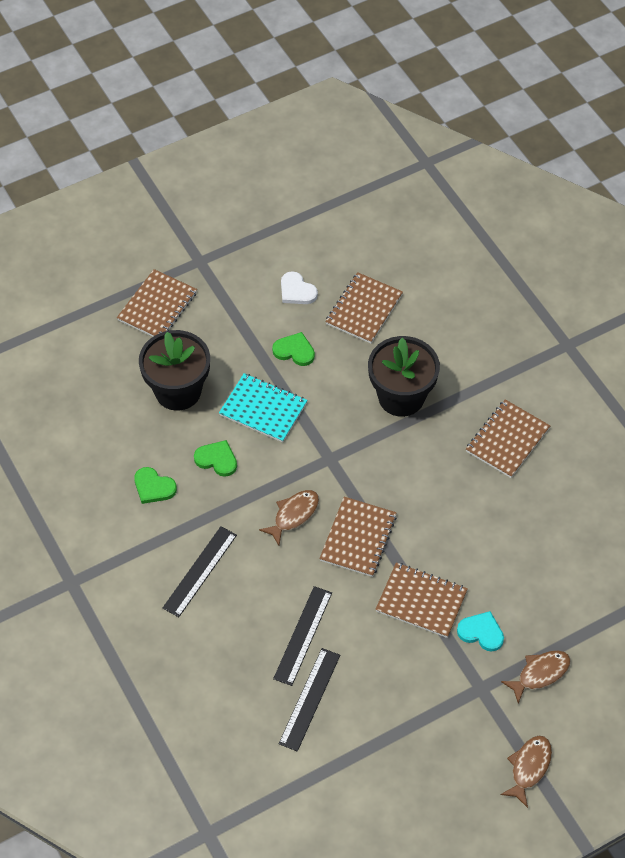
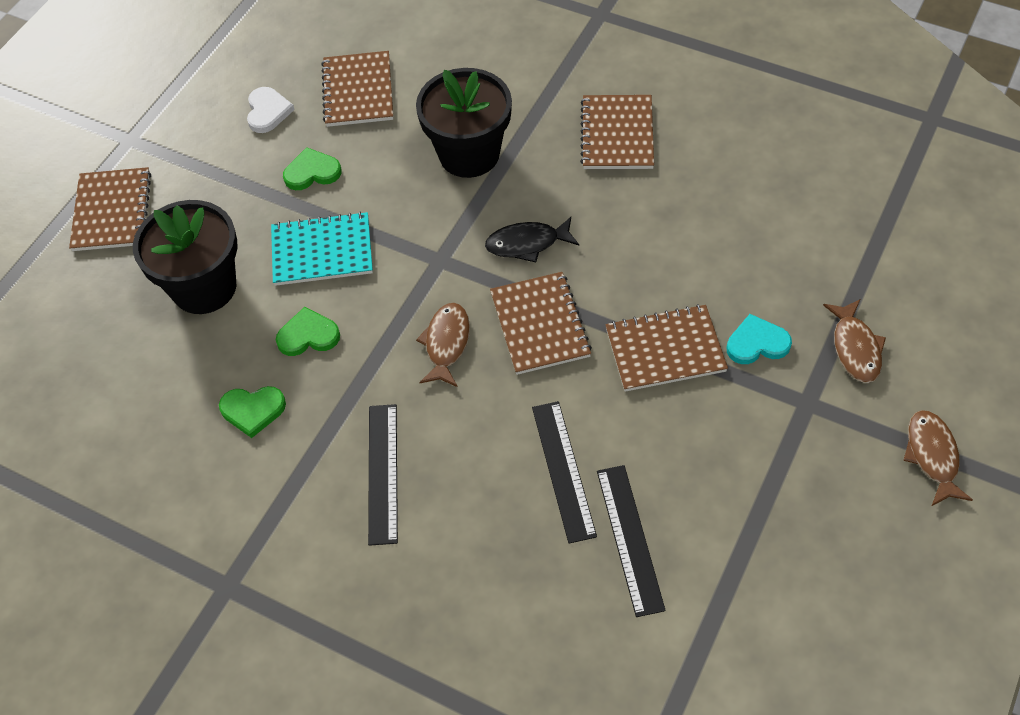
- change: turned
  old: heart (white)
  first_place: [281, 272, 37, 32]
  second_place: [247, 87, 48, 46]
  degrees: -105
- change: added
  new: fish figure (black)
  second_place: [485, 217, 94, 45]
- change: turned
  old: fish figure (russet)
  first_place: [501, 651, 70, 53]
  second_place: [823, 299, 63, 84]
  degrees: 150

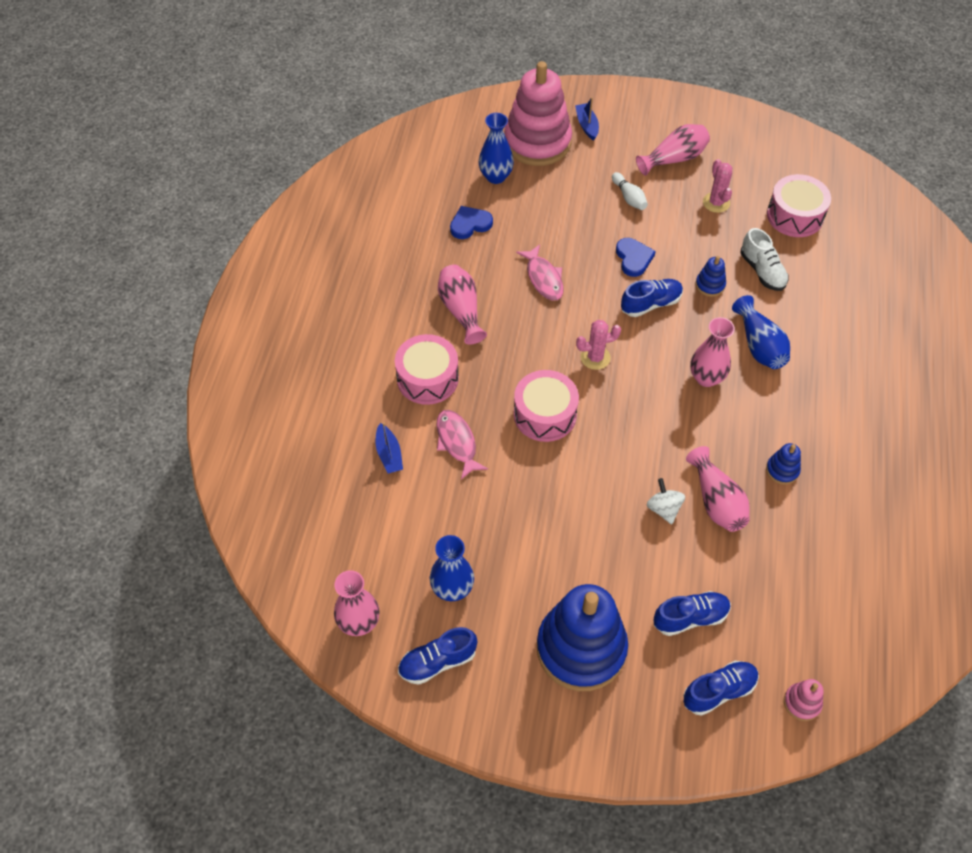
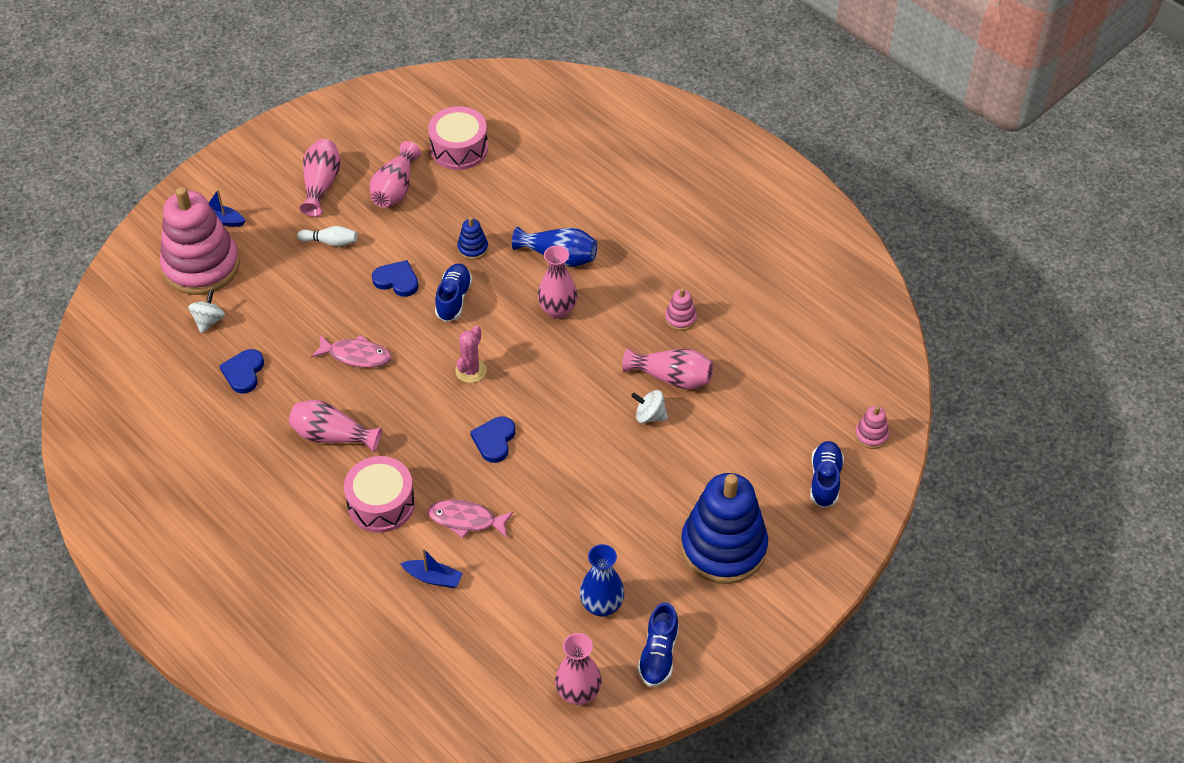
- change: replaced
  old: vase (blue)
  new: toy top (white)
  first_place: [479, 113, 35, 71]
  second_place: [188, 290, 37, 44]
- change: replaced
  old: saguaro cactus (pink)
  new: vase (pink)
  first_place: [703, 159, 29, 54]
  second_place: [370, 141, 51, 67]
- change: replaced
  old: toy drum (pink)
  new: heart (blue)
  first_place: [514, 370, 65, 72]
  second_place: [470, 417, 45, 46]
- change: recoloured
  old: stacking toy (blue)
  new: stacking toy (pink)
  first_place: [766, 443, 35, 42]
  second_place: [665, 288, 32, 43]
- change: removed
  old: lace-up shoe (blue)
  first_place: [653, 591, 78, 45]
- change: removed
  old: lace-up shoe (white)
  first_place: [740, 228, 49, 63]

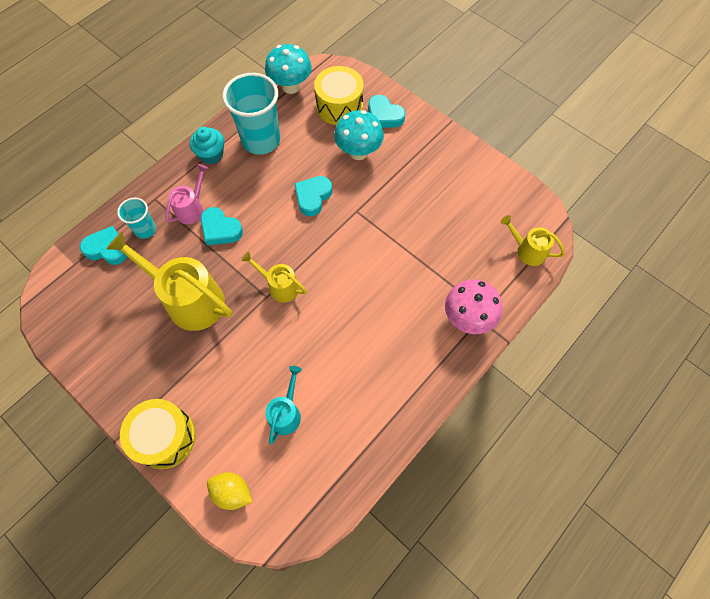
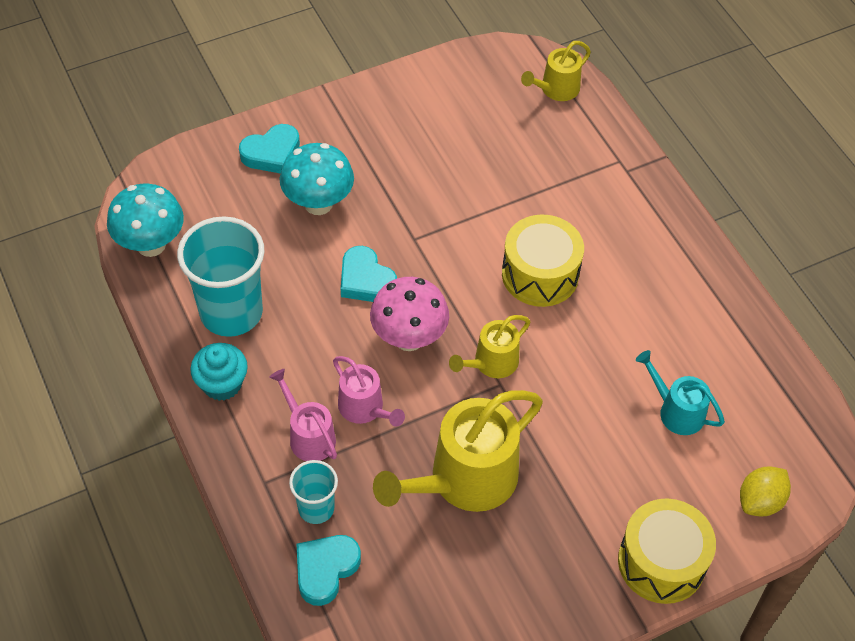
- change: replaced
  old: heart (teal)
  new: watering can (pink)
  first_place: [201, 207, 42, 38]
  second_place: [333, 356, 72, 71]
- change: moved
  old: toadstool (pink)
  first_place: [445, 279, 57, 55]
  second_place: [370, 277, 79, 74]
- change: moved
  old: toy drum (golden)
  first_place: [314, 66, 50, 59]
  second_place: [502, 215, 82, 92]

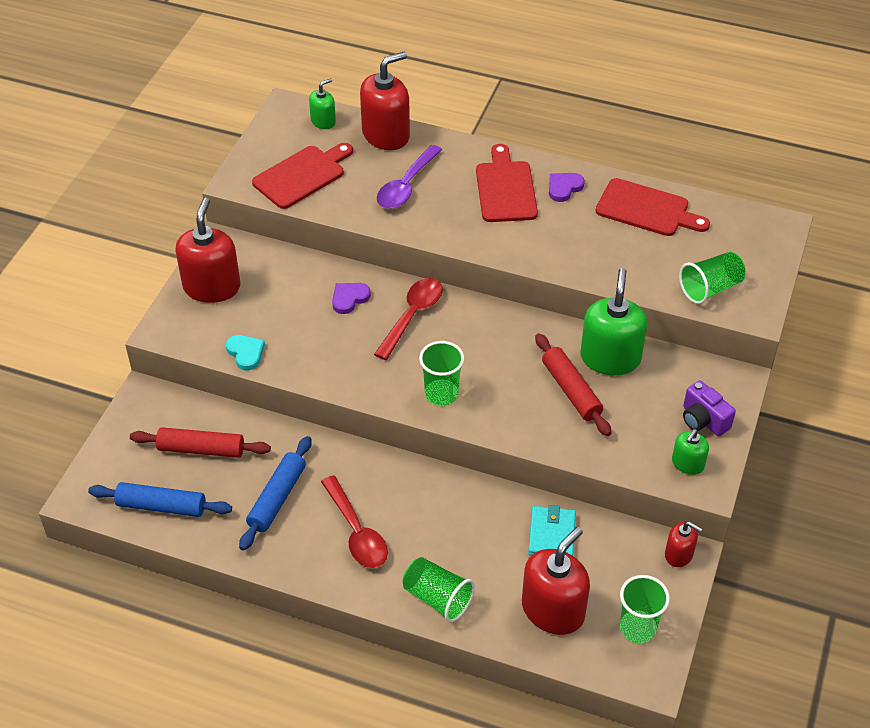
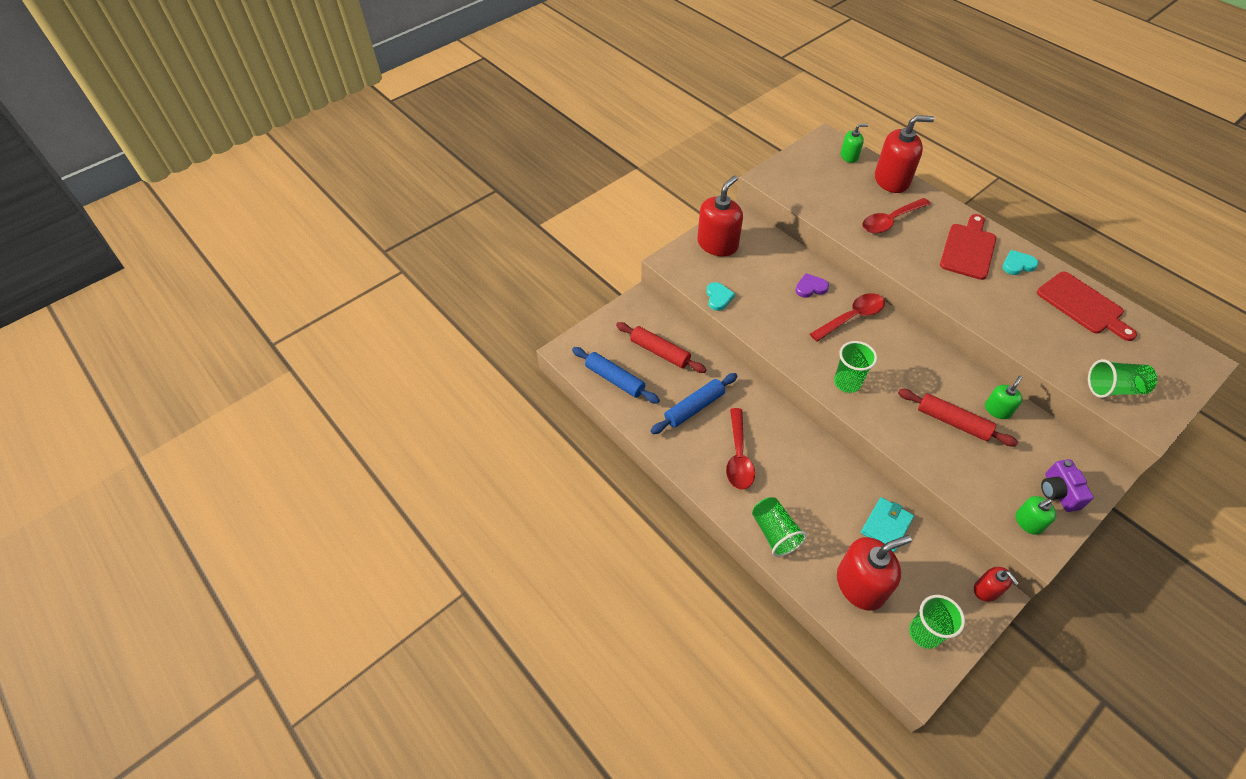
- change: recoloured
  old: spoon (royal purple)
  new: spoon (scarlet)
  first_place: [377, 145, 65, 64]
  second_place: [862, 198, 68, 35]
- change: turned
  old: dough roller (scarlet)
  first_place: [535, 333, 77, 103]
  second_place: [898, 389, 120, 57]
  degrees: -60
- change: resized
  old: soap dispenser (emerald)
  first_place: [581, 268, 66, 107]
  second_place: [985, 375, 38, 44]
  factor: 0.53
- change: recoloured
  old: heart (royal purple)
  new: heart (teal)
  first_place: [549, 173, 36, 29]
  second_place: [1002, 250, 36, 25]
- change: removed
  old: chopping board (scarlet)
  first_place: [252, 143, 101, 66]

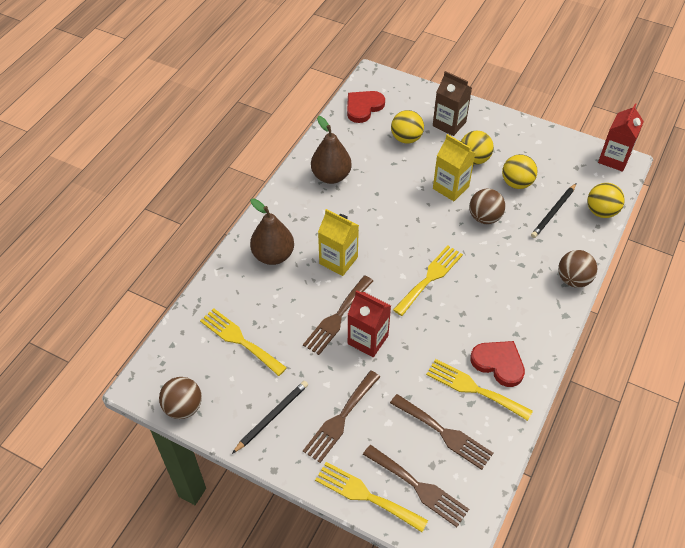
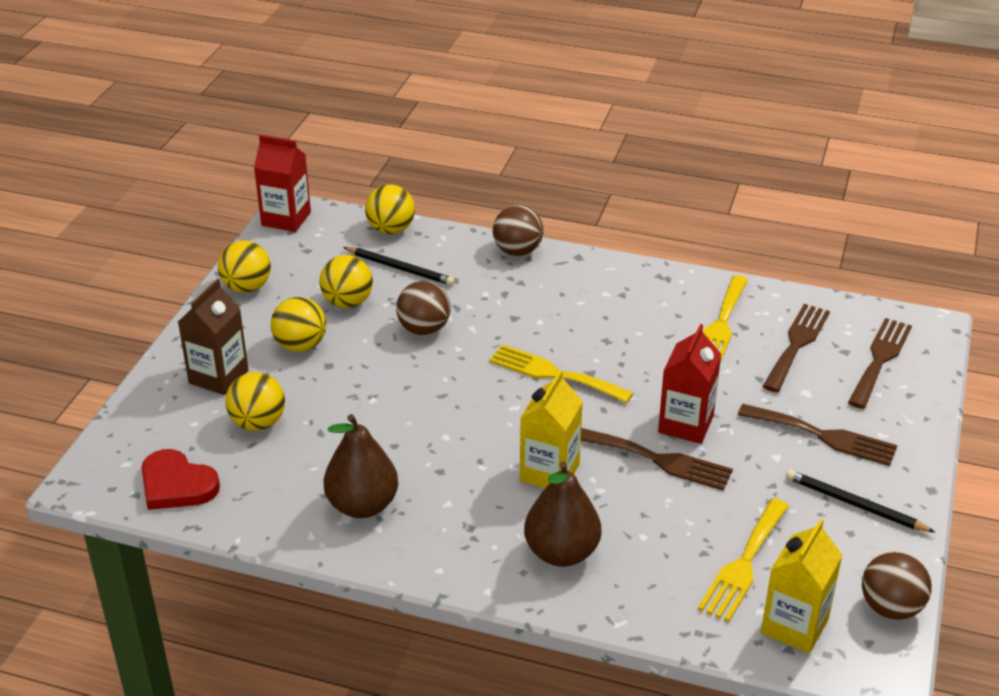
- change: added
  new: play ball (golden)
  second_place: [218, 240, 53, 53]
- change: moved
  old: juice carton (golden)
  first_place: [433, 134, 43, 67]
  second_place: [761, 519, 81, 135]
- change: removed
  old: fork (golden)
  first_place: [315, 462, 113, 70]
- change: removed
  old: heart (scarlet)
  first_place: [470, 341, 55, 46]

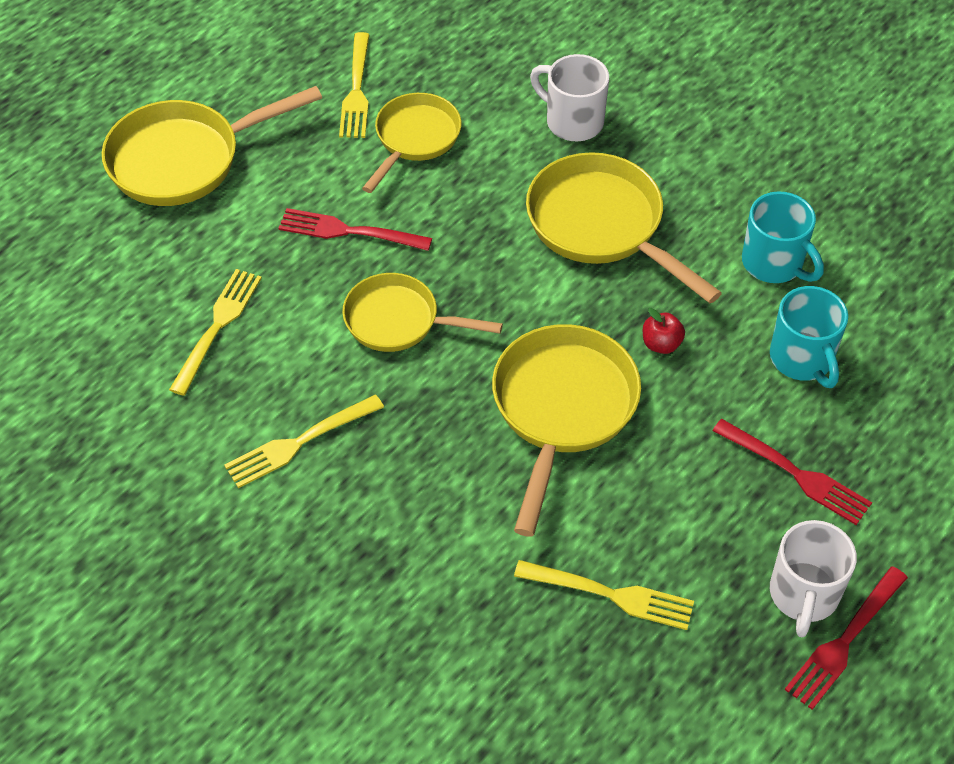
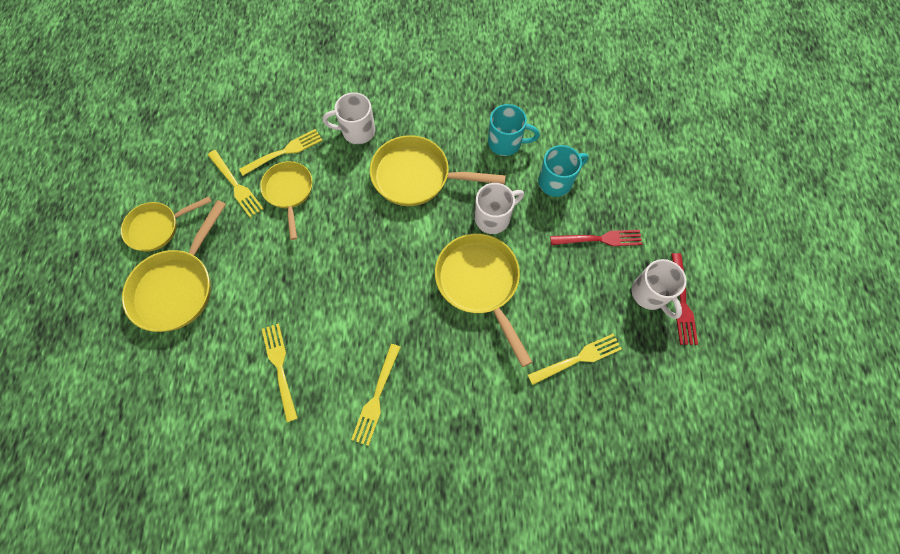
- change: moved
  old: pan (golden)
  first_place: [342, 273, 161, 79]
  second_place: [121, 197, 90, 55]
- change: added
  new: fork (golden)
  second_place: [239, 129, 84, 47]
- change: replaced
  old: apple (scarlet)
  new: mug (white)
  first_place: [643, 308, 42, 46]
  second_place: [475, 183, 49, 51]
- change: turned
  old: mug (teal)
  first_place: [770, 286, 78, 102]
  second_place: [538, 145, 50, 52]
  degrees: -60
- change: removed
  old: fork (scarlet)
  first_place: [279, 208, 153, 43]

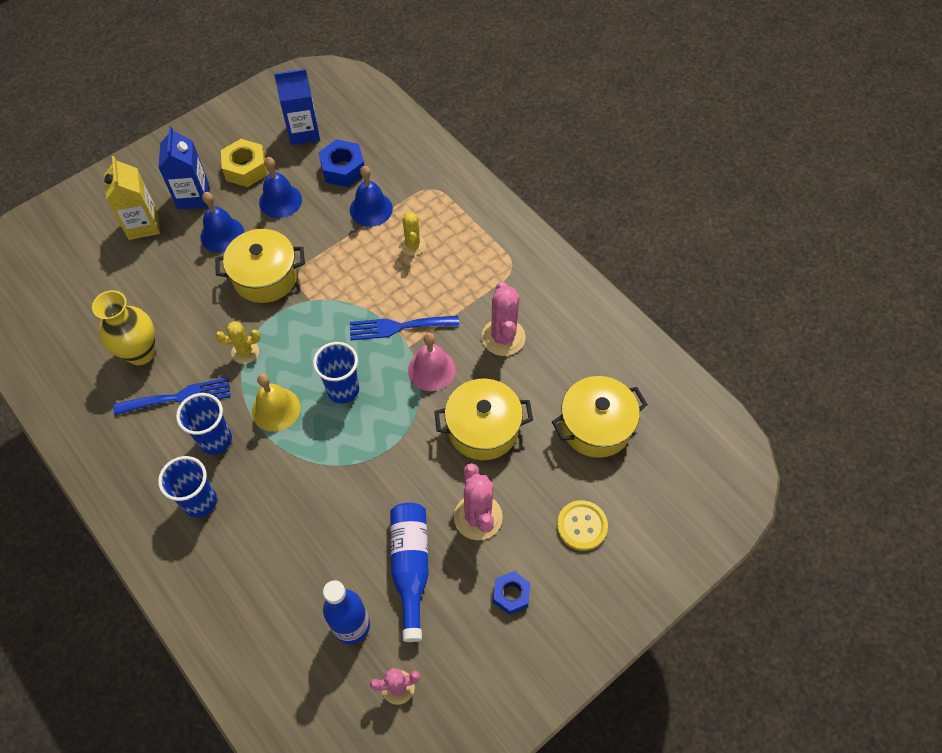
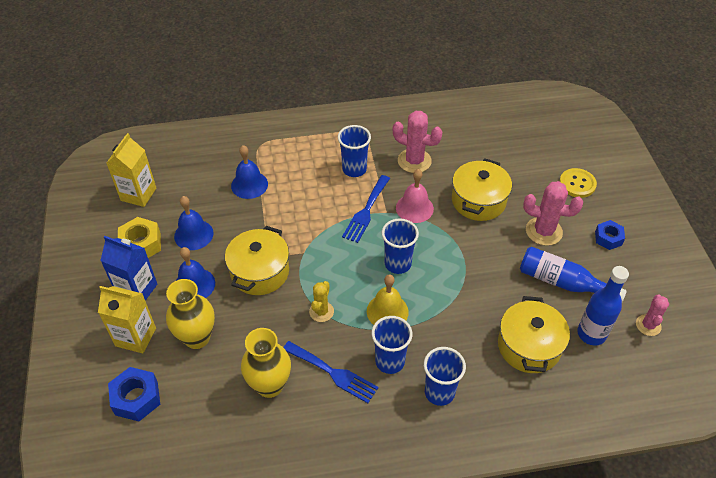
- change: recoloured
  old: juice carton (blue)
  new: juice carton (golden)
  first_place: [274, 69, 46, 76]
  second_place: [107, 133, 49, 74]
- change: moved
  old: hex nut (blue)
  first_place: [318, 139, 46, 48]
  second_place: [108, 367, 52, 54]
- change: added
  new: vase (golden)
  second_place: [166, 279, 49, 70]
- change: turned
  old: fork (blue)
  first_place: [113, 378, 118, 37]
  second_place: [283, 341, 96, 62]
  degrees: 105
- change: added
  new: tumbler (blue)
  second_place: [338, 125, 33, 52]
- change: moved
  old: cooking pot (golden)
  first_place: [552, 376, 96, 82]
  second_place: [498, 296, 72, 77]
- change: removed
  old: saguaro cactus (golden)
  first_place: [400, 211, 26, 45]

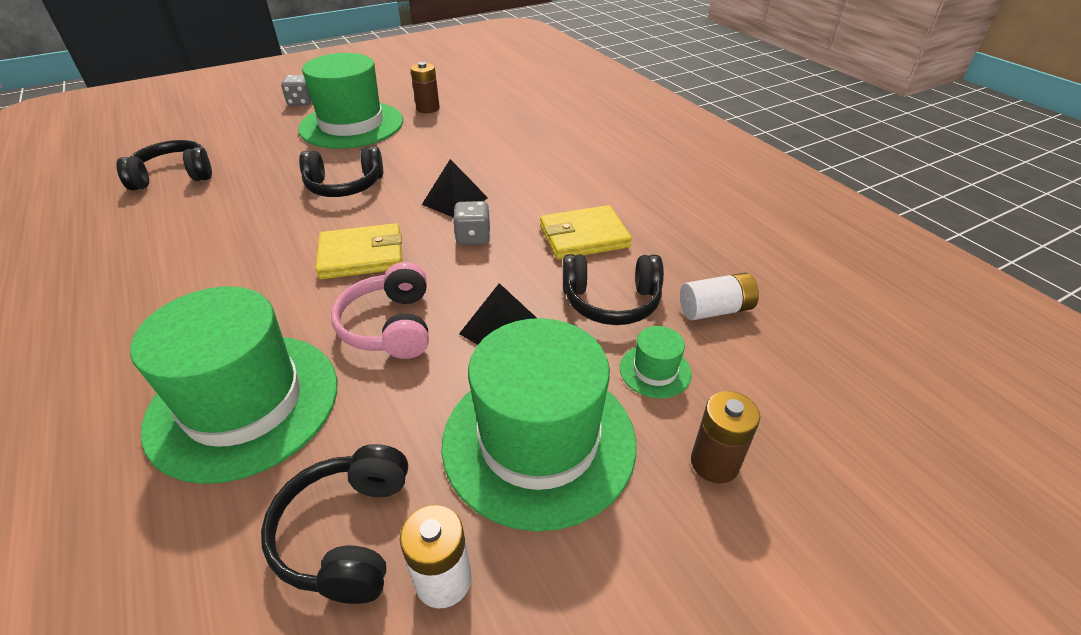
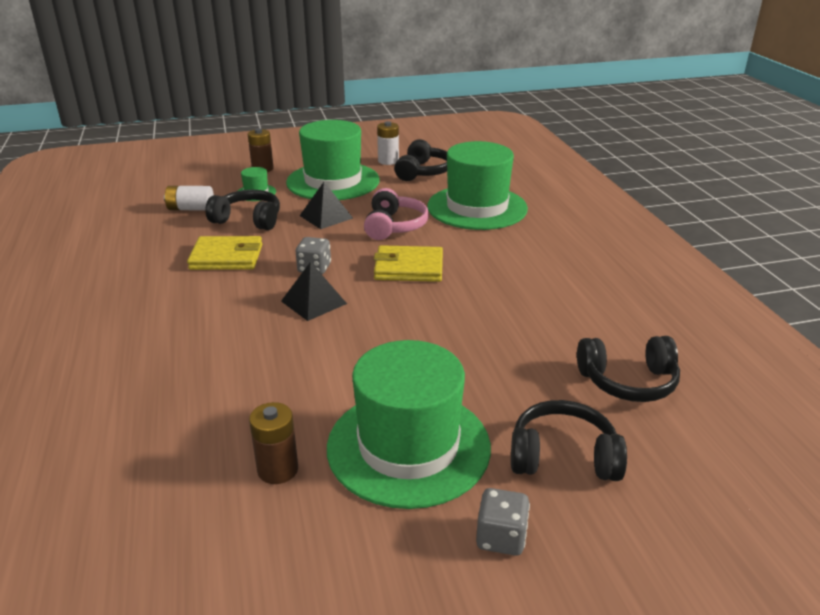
- change: moved
  old: headphones (black)
  first_place: [299, 146, 84, 51]
  second_place: [511, 400, 116, 81]

